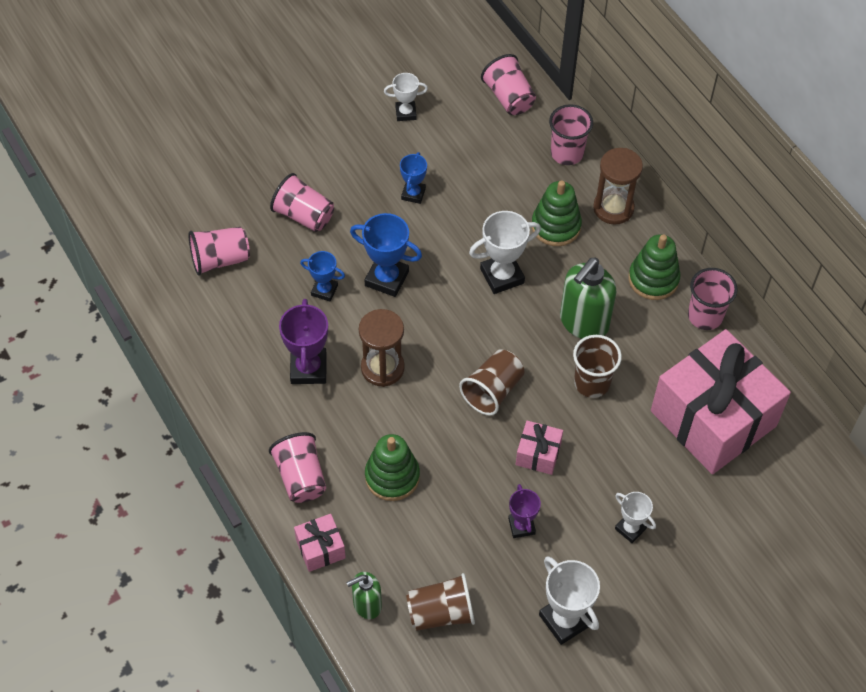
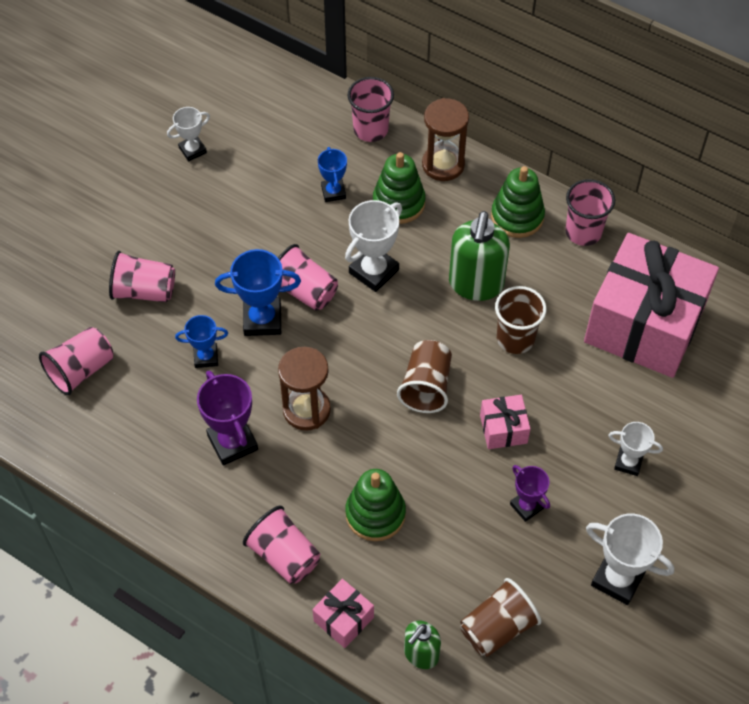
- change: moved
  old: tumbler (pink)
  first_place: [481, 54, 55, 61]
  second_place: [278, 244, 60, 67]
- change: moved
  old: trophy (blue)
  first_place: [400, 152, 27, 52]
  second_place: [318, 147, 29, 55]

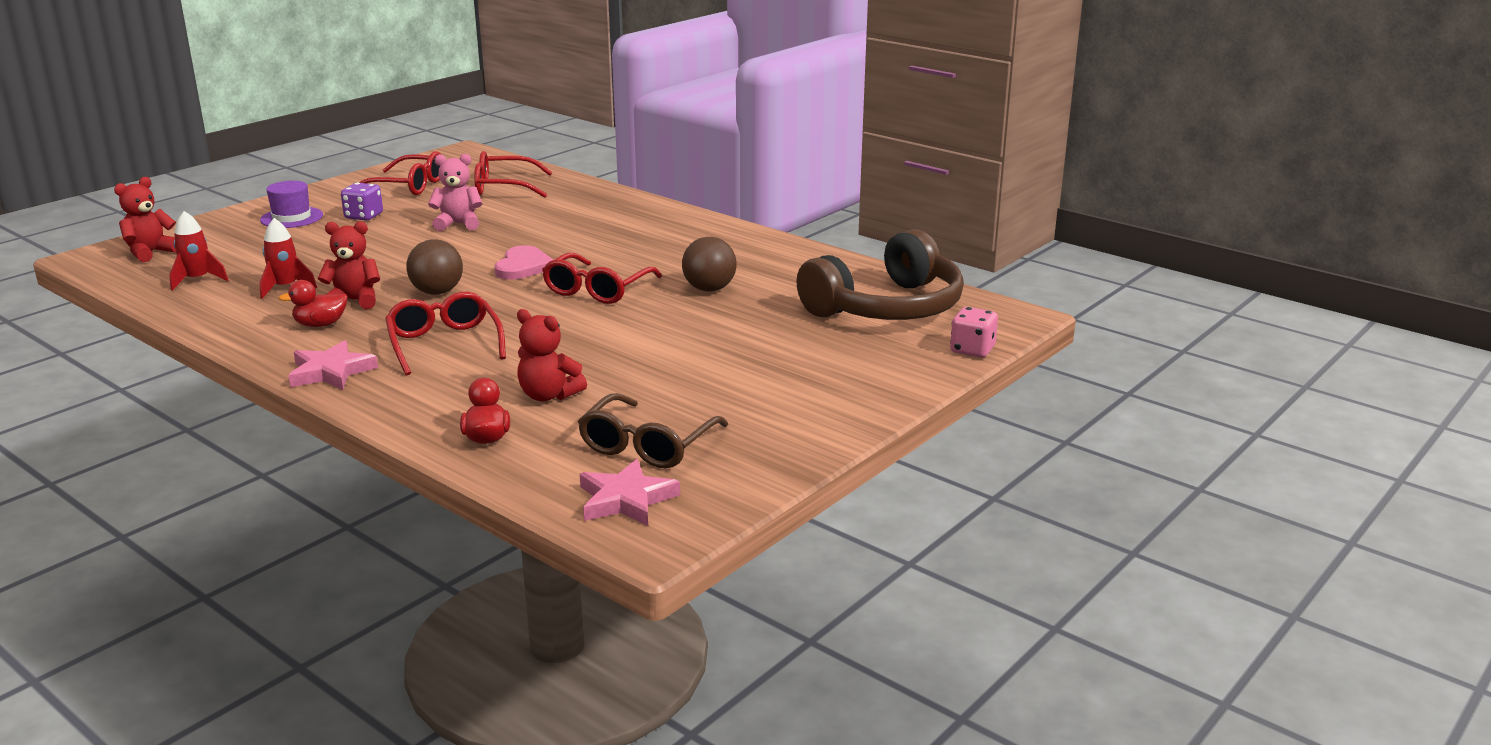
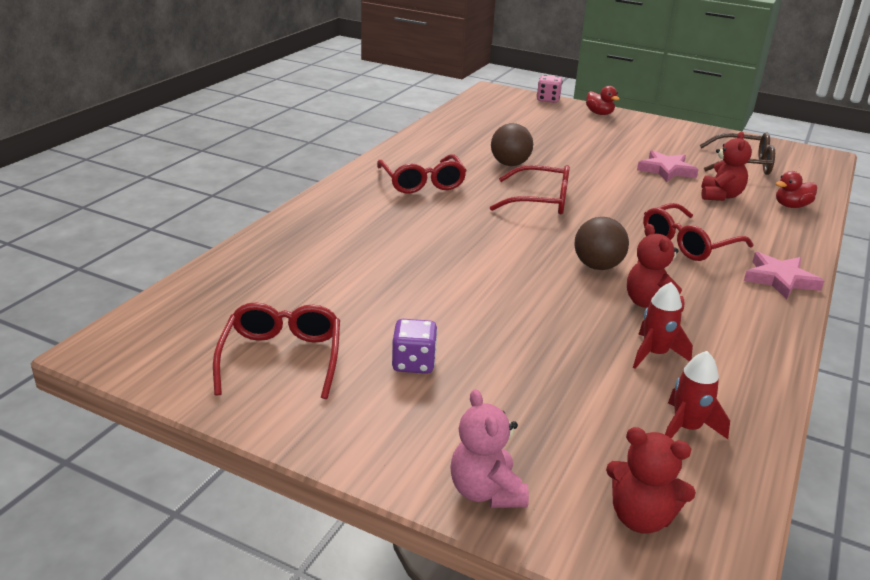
- change: moved
  old: spectacles (scarlet)
  first_place: [474, 151, 79, 47]
  second_place: [377, 154, 90, 40]
- change: moved
  old: teddy (pink)
  first_place: [428, 154, 54, 77]
  second_place: [450, 389, 79, 119]
- change: moved
  old: toy duck (scarlet)
  first_place: [279, 280, 69, 47]
  second_place: [586, 86, 33, 29]
- change: moved
  old: five-pointed star (pink)
  first_place: [580, 459, 100, 67]
  second_place: [637, 150, 62, 32]
- change: removed
  old: hat (royal purple)
  first_place: [260, 181, 63, 47]
- change: removed
  old: heart (pink)
  first_place: [494, 245, 59, 35]
- change: removed
  old: headphones (russet)
  first_place: [796, 229, 168, 91]

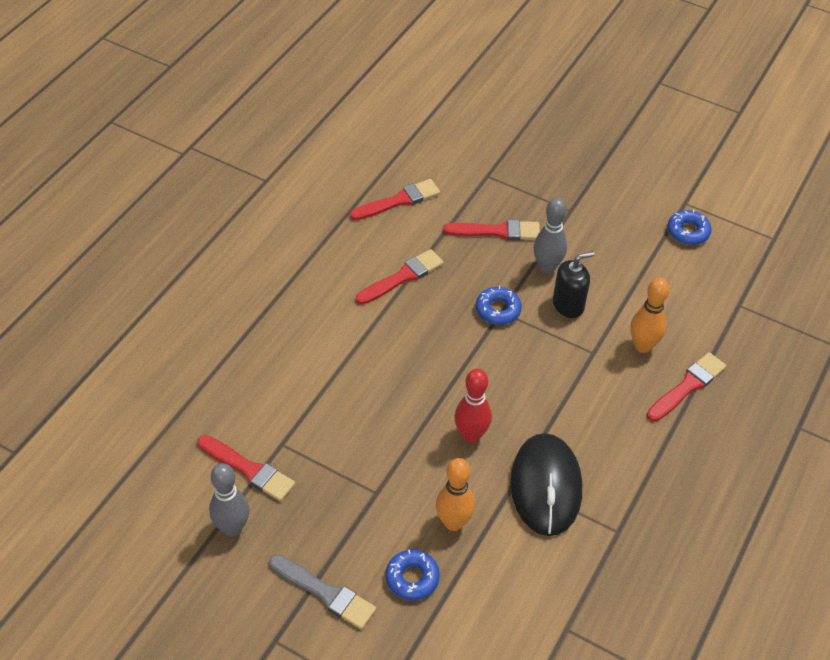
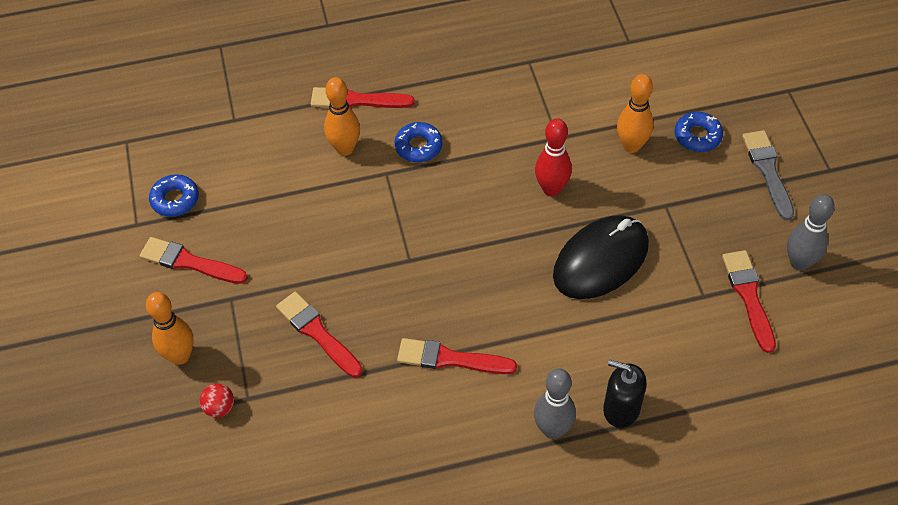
- change: moved
  old: paintbrush (scarlet)
  first_place: [350, 179, 90, 41]
  second_place: [140, 237, 108, 47]
- change: added
  new: bowling pin (orange-coloured)
  second_place: [146, 292, 48, 73]
- change: added
  new: play ball (scarlet)
  second_place: [200, 384, 34, 34]
- change: moved
  old: doughnut (blue)
  first_place: [476, 286, 46, 39]
  second_place: [395, 122, 47, 40]
- change: moved
  old: bowling pin (ash-grey)
  first_place: [534, 198, 33, 76]
  second_place: [534, 369, 42, 70]
- change: moved
  old: PC mouse (black)
  first_place: [510, 433, 72, 103]
  second_place: [553, 215, 96, 84]
- change: moved
  old: soap dispenser (black)
  first_place: [553, 251, 42, 67]
  second_place: [603, 360, 44, 68]

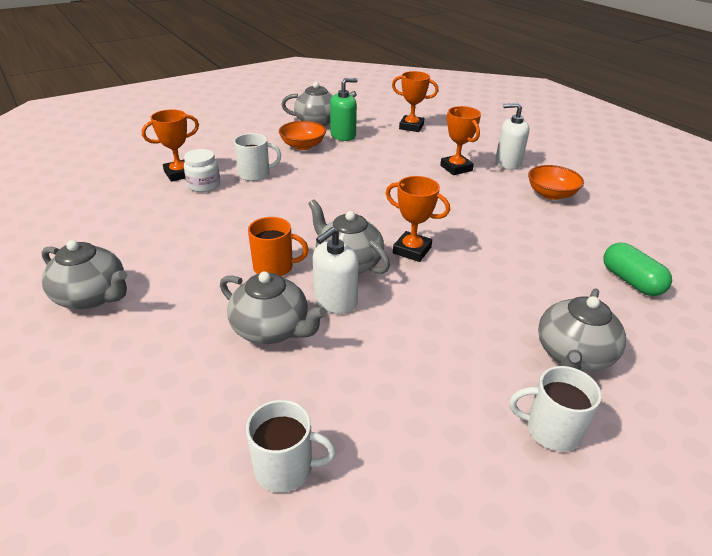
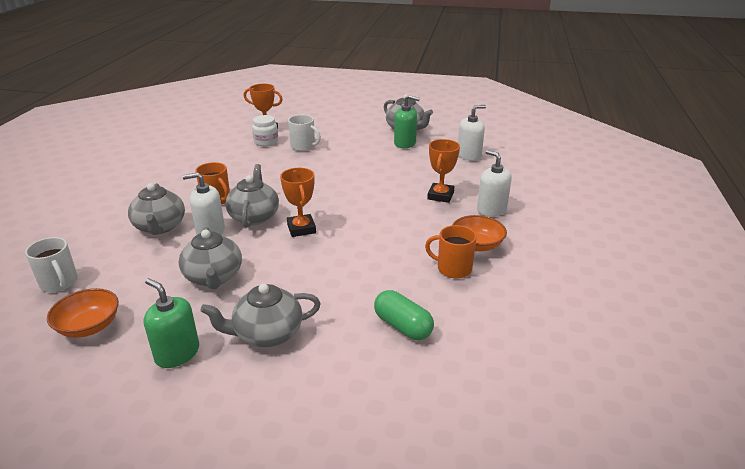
- change: moved
  old: serving bowl (orange-coloured)
  first_place: [279, 121, 47, 29]
  second_place: [47, 288, 72, 50]
- change: replaced
  old: mug (white)
  new: soap dispenser (emerald)
  first_place: [510, 366, 92, 86]
  second_place: [144, 278, 55, 90]
- change: moved
  old: tea pot (ash-grey)
  first_place: [41, 240, 86, 69]
  second_place: [179, 227, 63, 63]
- change: turned
  old: pill shape (emerald)
  first_place: [604, 242, 68, 54]
  second_place: [374, 290, 60, 50]
  degrees: -60
- change: added
  new: mug (orange-coloured)
  second_place: [425, 225, 52, 53]
- change: replaced
  old: trophy (orange-coloured)
  new: soap dispenser (white)
  first_place: [392, 71, 46, 61]
  second_place: [458, 105, 28, 56]

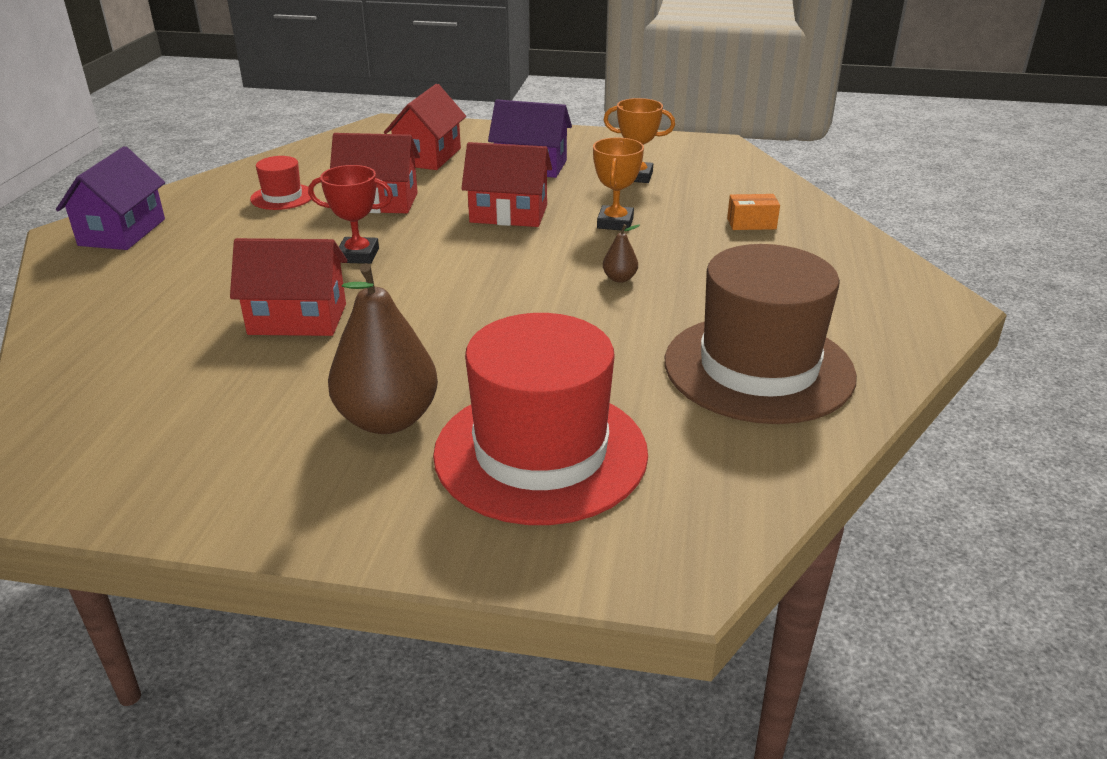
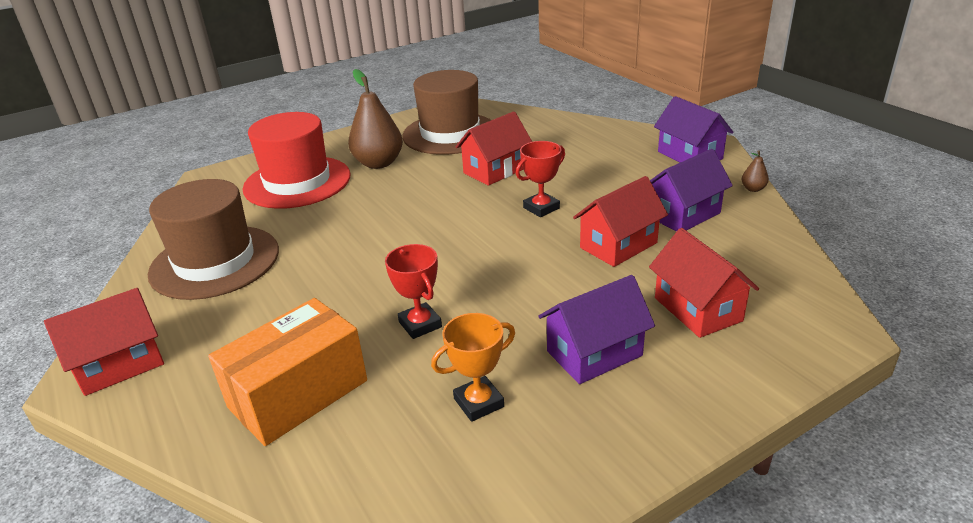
- change: moved
  old: cottage (scarlet)
  first_place: [461, 142, 91, 85]
  second_place: [44, 288, 120, 108]
- change: resized
  old: box (orange-coloured)
  first_place: [727, 194, 53, 36]
  second_place: [208, 298, 159, 148]
  factor: 2.38
- change: recoloured
  old: trophy (orange-coloured)
  new: trophy (scarlet)
  first_place: [593, 138, 51, 93]
  second_place: [385, 244, 57, 95]
- change: added
  new: hat (russet)
  second_place: [402, 70, 89, 85]
- change: replaced
  old: hat (scarlet)
  new: cottage (royal purple)
  first_place: [250, 156, 64, 54]
  second_place: [650, 149, 83, 83]
- change: moved
  old: toy pear (russet)
  first_place: [603, 224, 37, 59]
  second_place: [741, 150, 28, 42]

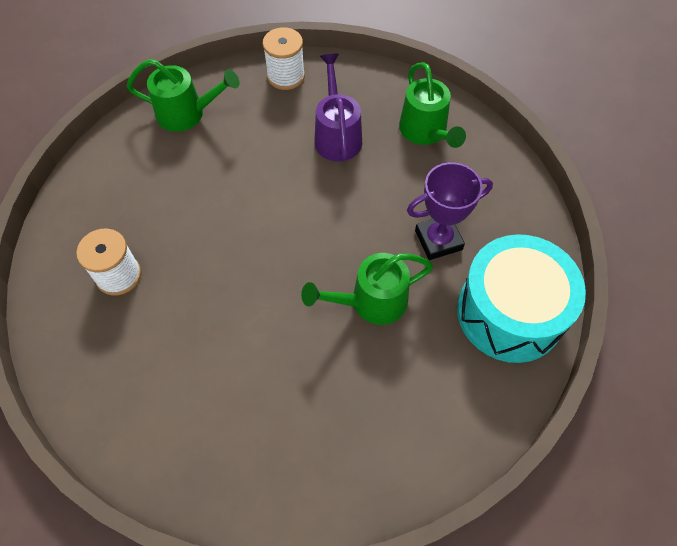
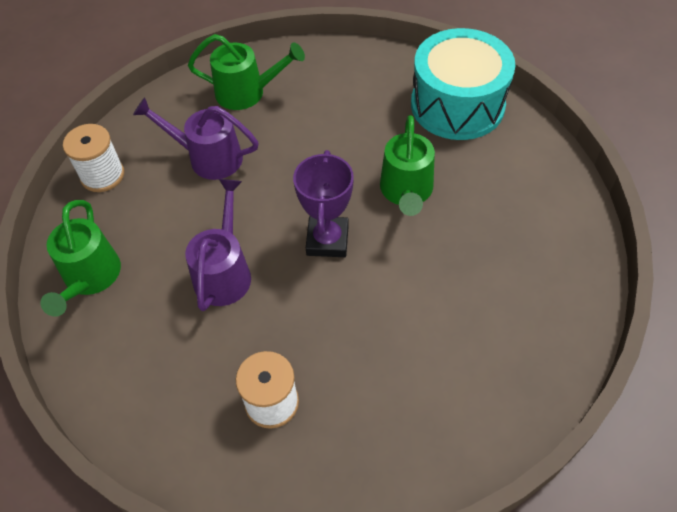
- change: turned
  old: watering can (emerald)
  first_place: [127, 59, 112, 73]
  second_place: [41, 200, 80, 117]
  degrees: 150
- change: added
  new: watering can (royal purple)
  second_place: [185, 179, 66, 132]
- change: moved
  old: trophy (royal purple)
  first_place: [407, 162, 86, 98]
  second_place: [293, 150, 61, 107]

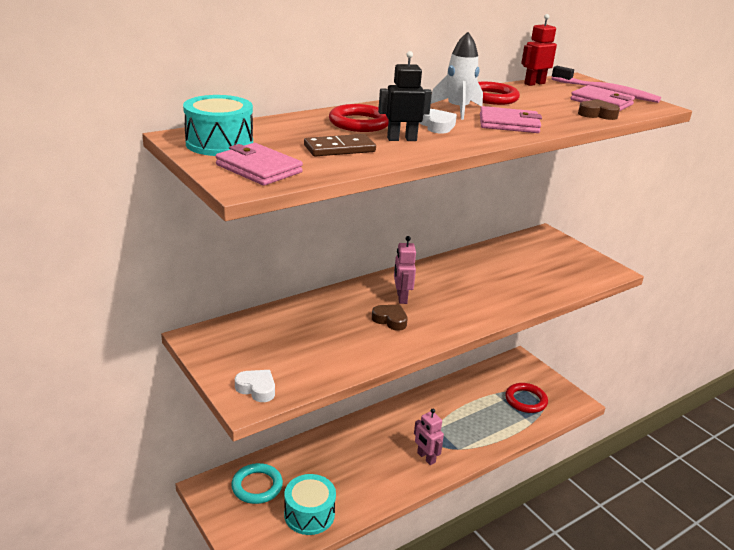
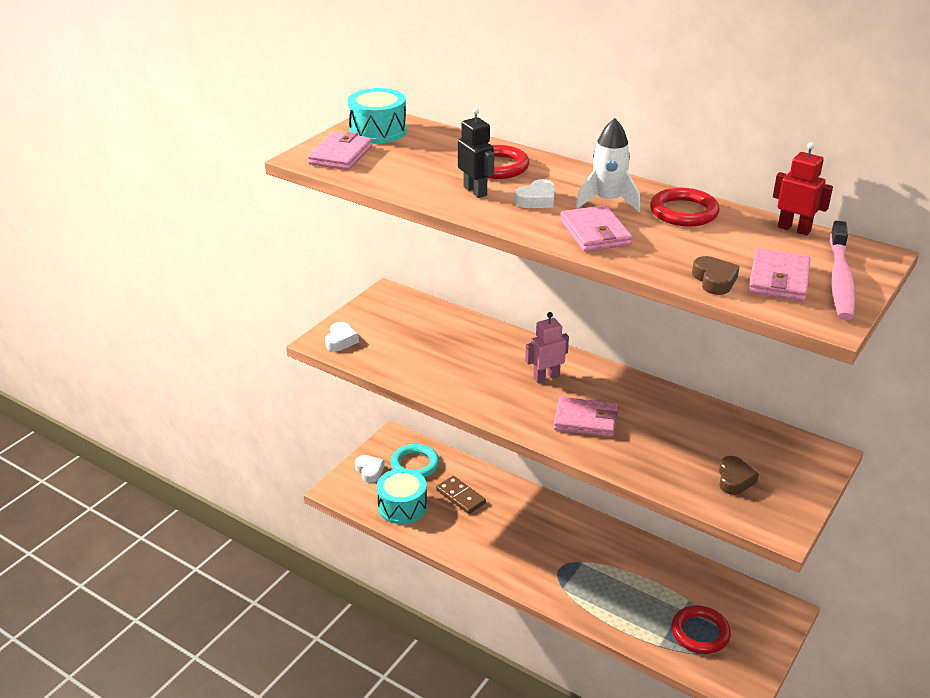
- change: added
  new: heart (white)
  second_place: [355, 455, 30, 28]
- change: moved
  old: domino tile (russet)
  first_place: [304, 134, 72, 22]
  second_place: [436, 476, 50, 38]
- change: added
  new: billfold (pink)
  second_place: [554, 397, 64, 40]
- change: moved
  old: heart (russet)
  first_place: [372, 305, 36, 26]
  second_place: [719, 456, 40, 39]
- change: removed
  old: robot (pink)
  first_place: [414, 409, 30, 56]

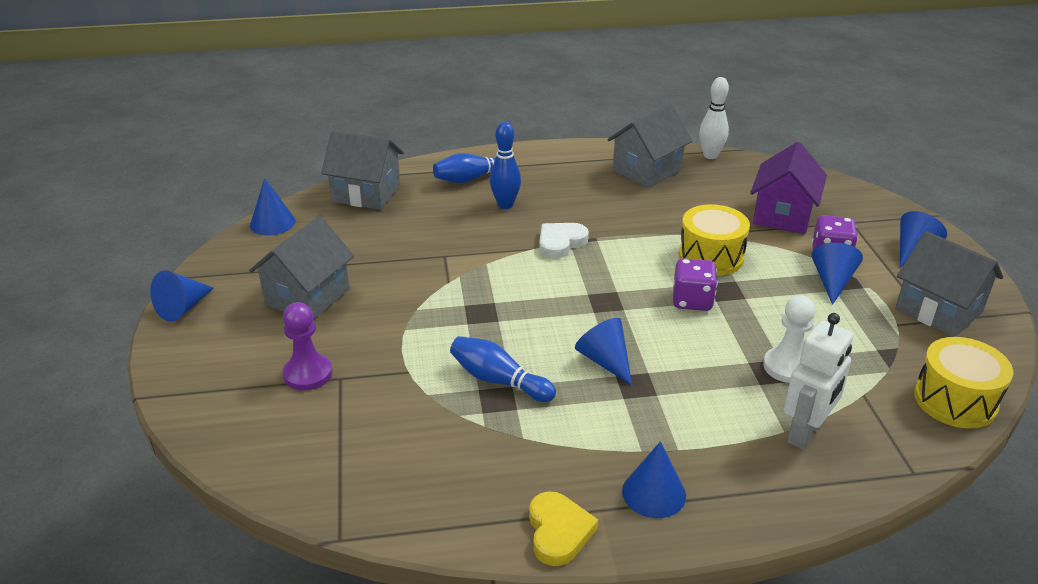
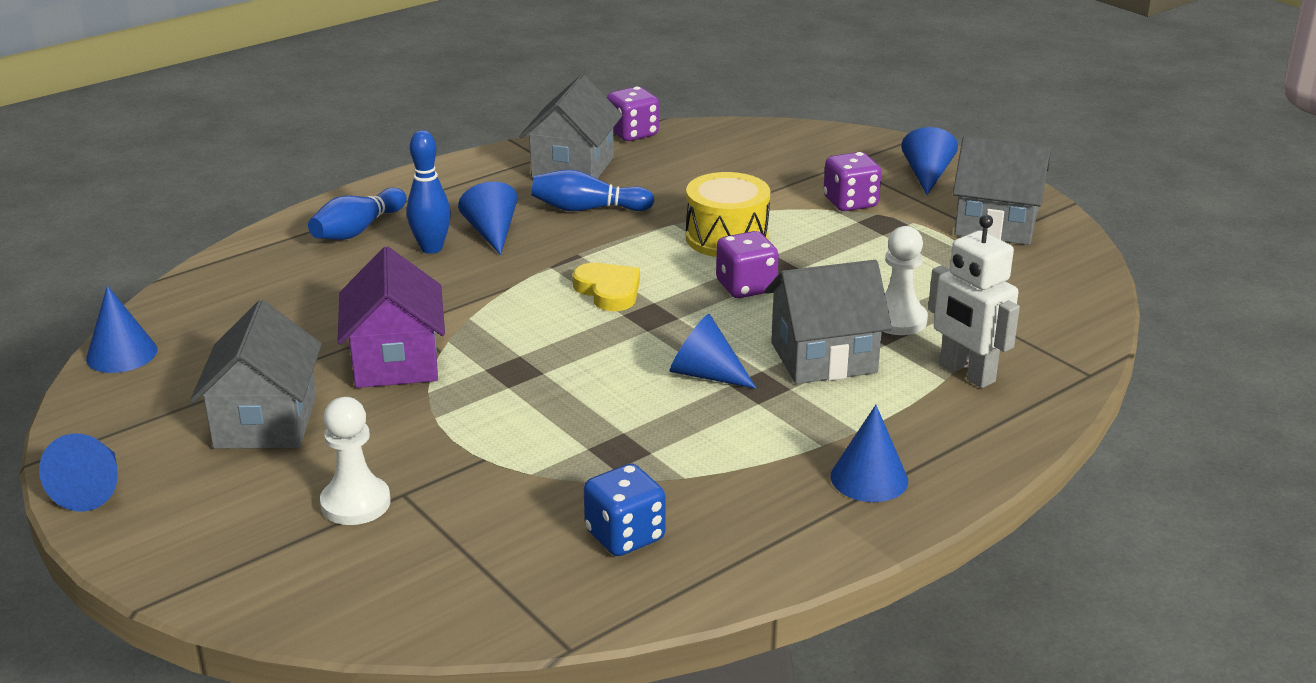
- change: recoloured
  old: pawn (royal purple)
  new: pawn (white)
  first_place: [283, 302, 49, 89]
  second_place: [320, 397, 70, 128]
- change: moved
  old: cottage (royal purple)
  first_place: [750, 142, 77, 92]
  second_place: [338, 247, 107, 141]
- change: moved
  old: cone shape (blue)
  first_place: [811, 243, 52, 62]
  second_place: [458, 182, 60, 73]
- change: moved
  old: bowling pin (blue)
  first_place: [450, 336, 106, 66]
  second_place: [532, 170, 122, 41]
- change: moved
  old: heart (golden)
  first_place: [529, 491, 69, 75]
  second_place: [573, 263, 67, 48]
- change: added
  new: dice (blue)
  second_place: [584, 464, 82, 92]
- change: replaced
  old: bowling pin (white)
  new: dice (royal purple)
  first_place: [699, 77, 30, 82]
  second_place: [607, 87, 52, 54]
- change: moved
  old: cottage (ash-grey)
  first_place: [321, 131, 83, 79]
  second_place: [765, 260, 127, 124]
- change: turned
  old: robot (white)
  first_place: [784, 313, 69, 136]
  second_place: [928, 215, 92, 173]
  degrees: 135
- change: removed
  old: heart (white)
  first_place: [539, 223, 50, 36]
- change: removed
  old: toy drum (golden)
  first_place: [914, 337, 99, 92]

